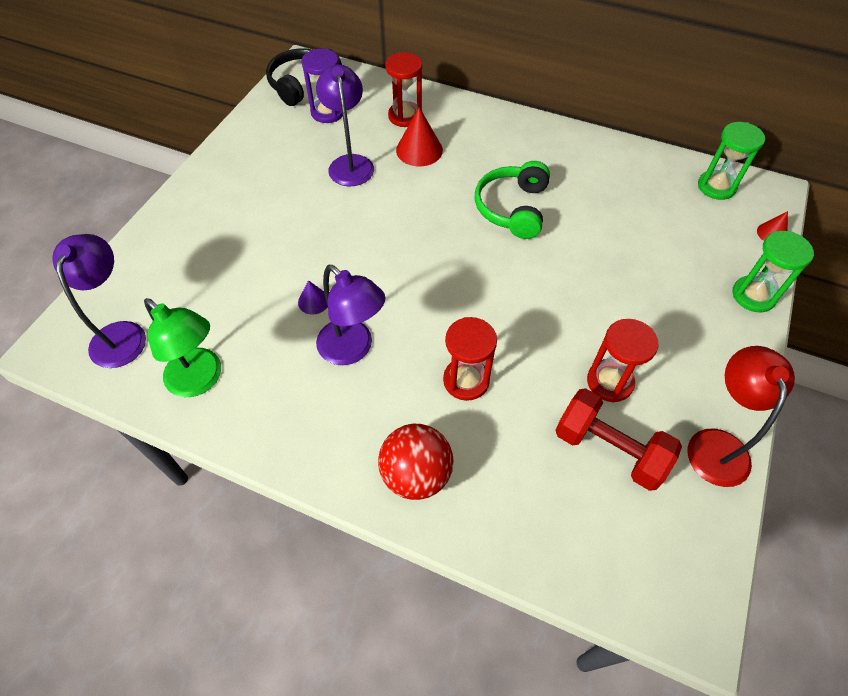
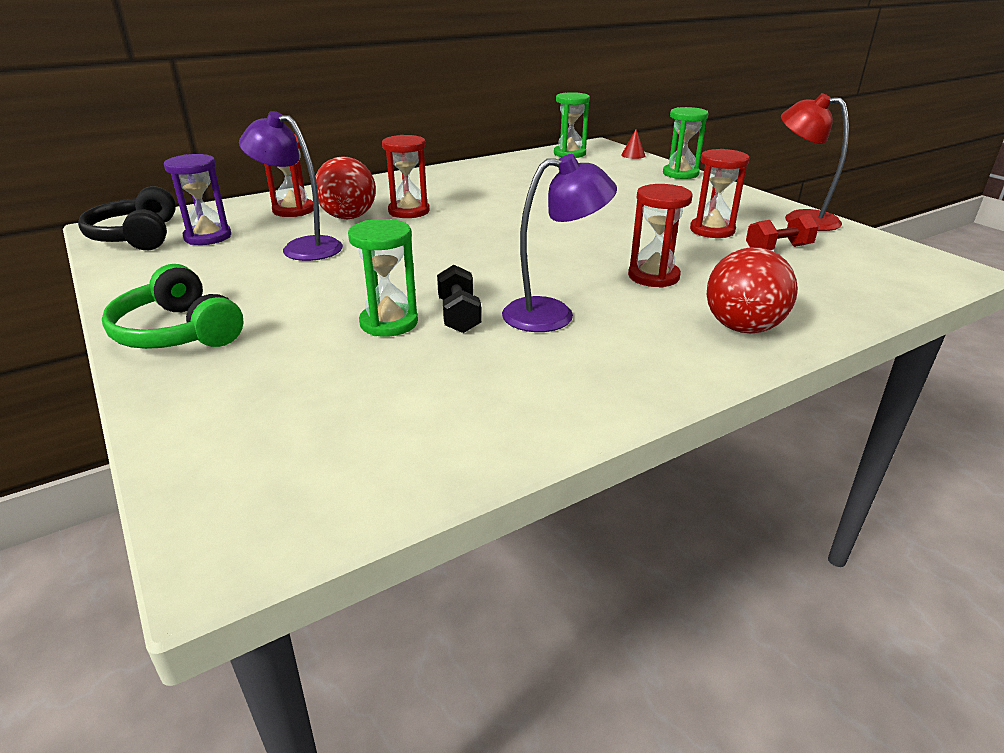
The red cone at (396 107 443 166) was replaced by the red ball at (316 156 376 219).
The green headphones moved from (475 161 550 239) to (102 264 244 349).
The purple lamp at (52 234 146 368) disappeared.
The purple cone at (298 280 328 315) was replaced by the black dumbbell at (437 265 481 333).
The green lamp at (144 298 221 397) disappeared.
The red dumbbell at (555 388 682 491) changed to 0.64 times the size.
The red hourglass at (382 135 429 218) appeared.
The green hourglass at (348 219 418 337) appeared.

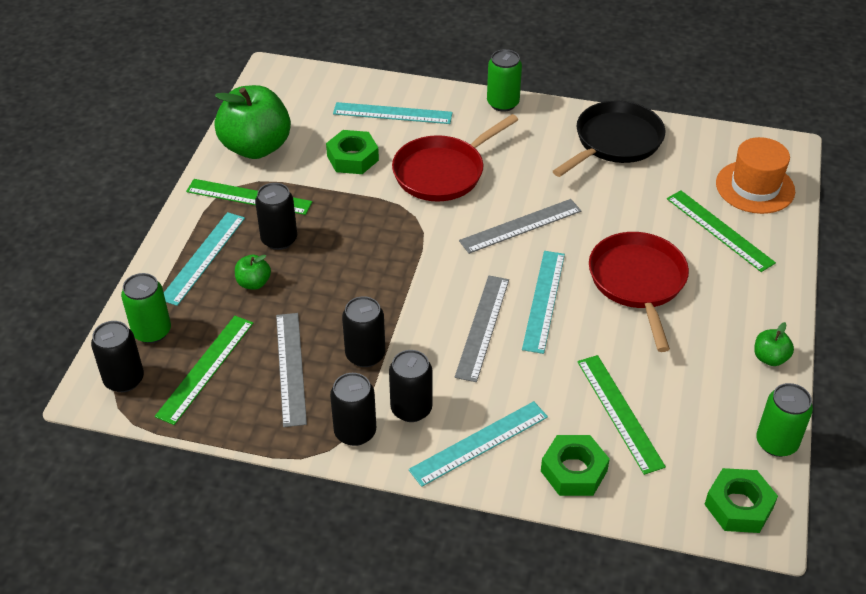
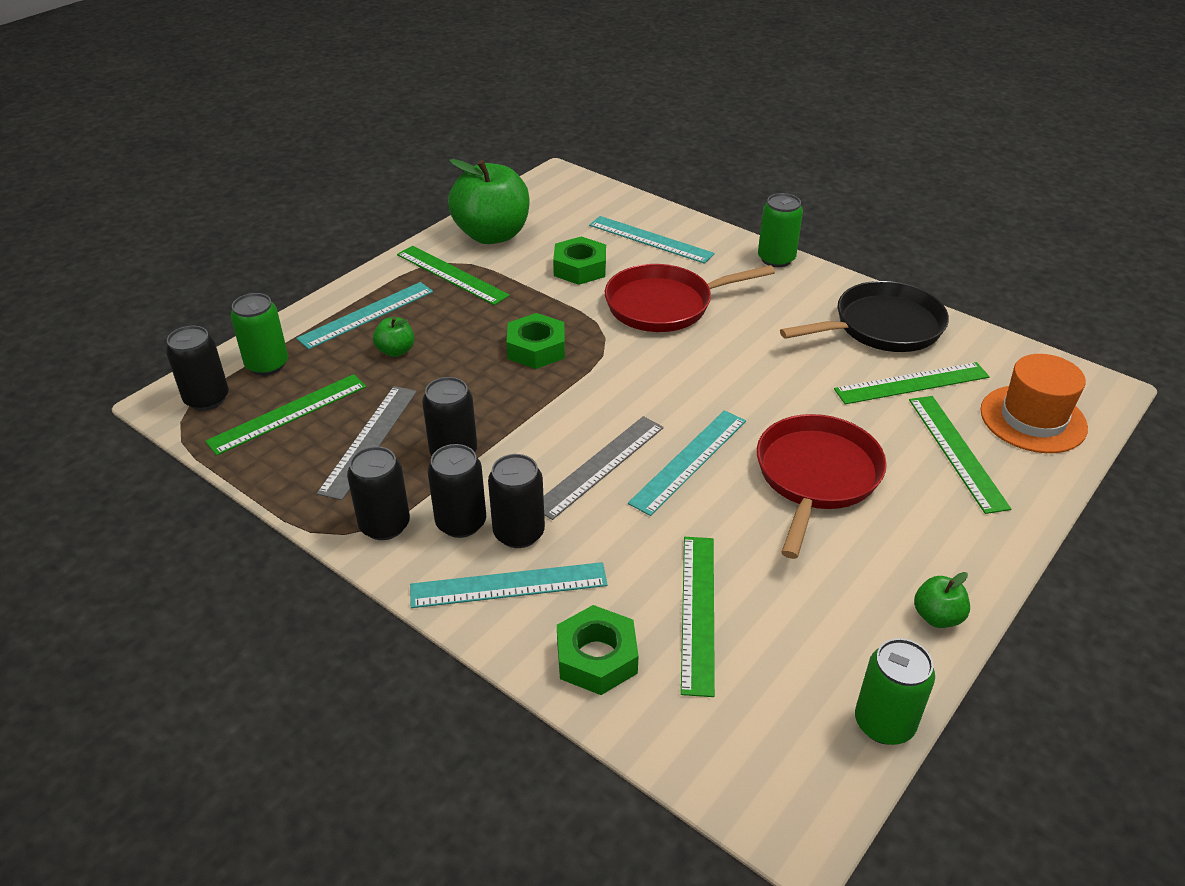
The black can moved from (255 183 297 250) to (488 454 545 548).
The grey ruler at (459 199 581 254) disappeared.
The green nut moved from (704 468 778 533) to (507 313 565 369).
The green ruler at (834 362 990 404) appeared.

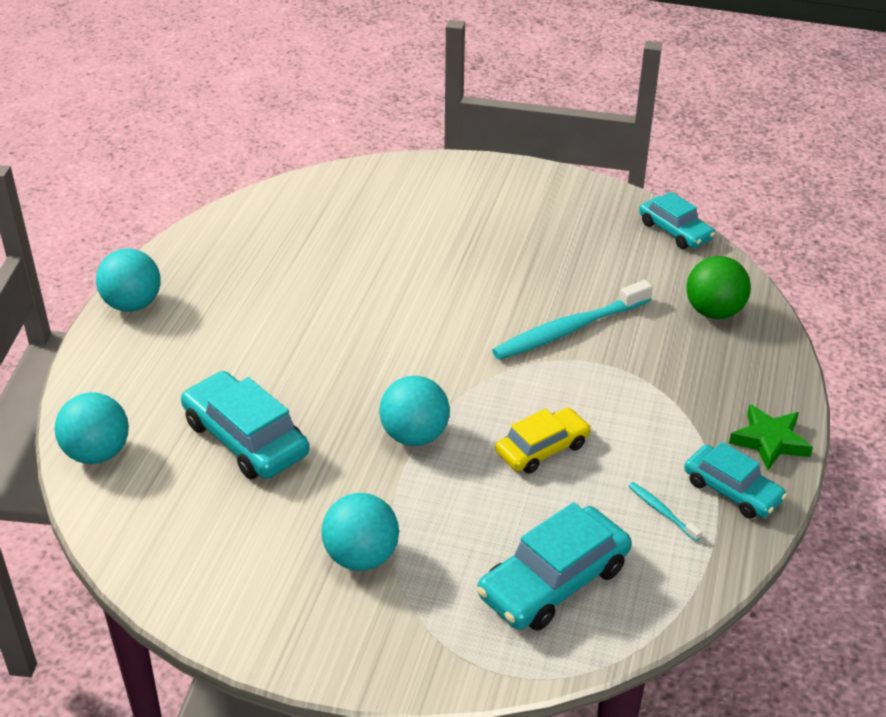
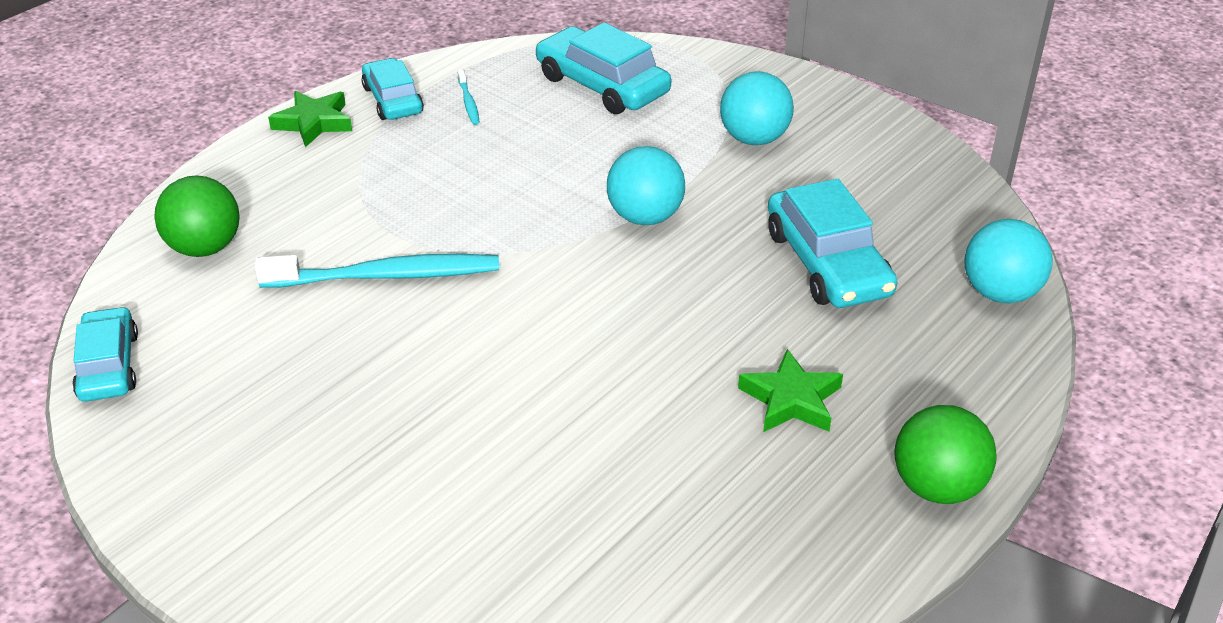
The turquoise ball at (96 248 161 312) became the green ball at (895 405 996 504).
The yellow car at (495 408 591 474) disappeared.
The turquoise car at (477 502 632 631) turned 120 degrees counterclockwise.
The green star at (738 349 843 432) appeared.

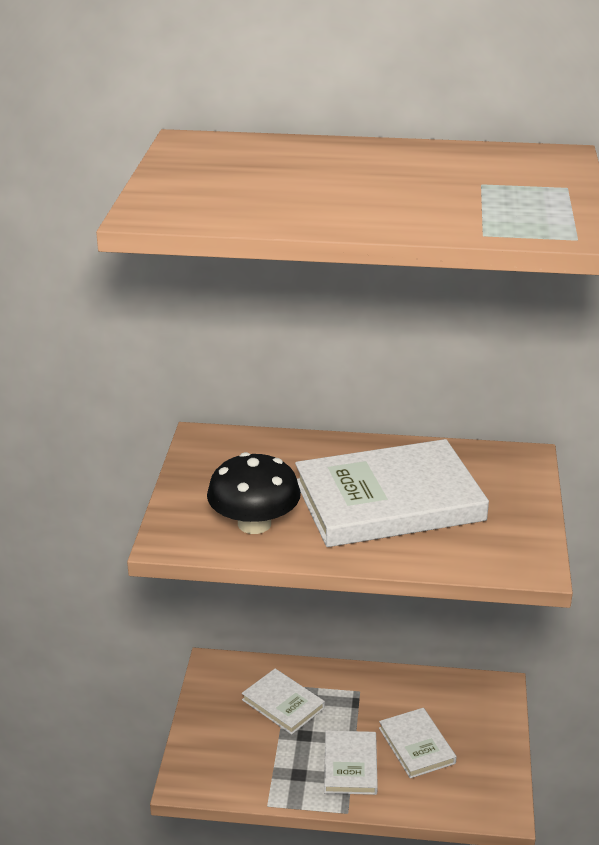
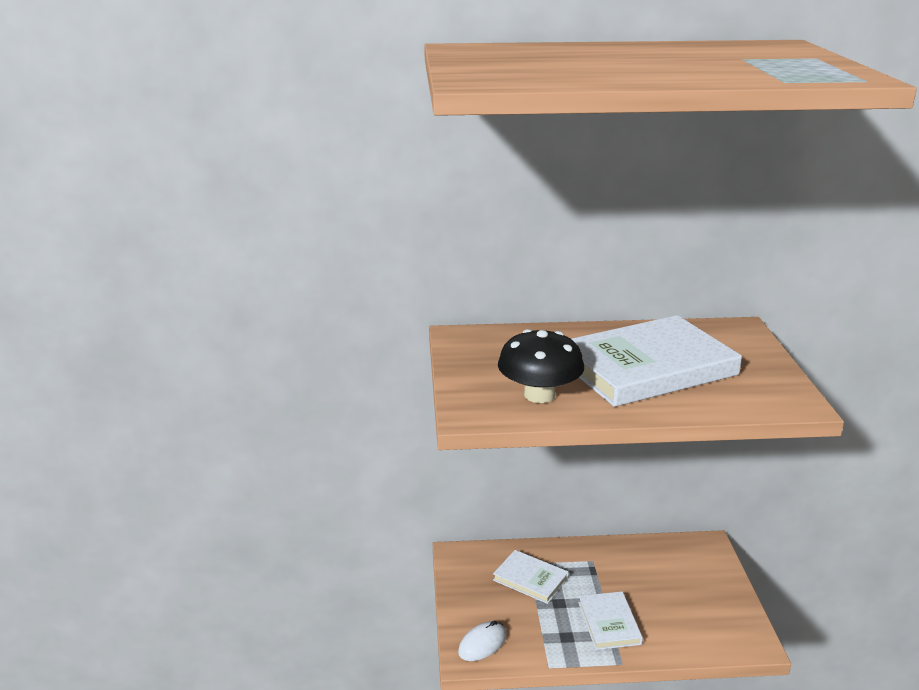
The white book at (379 708 457 778) disappeared.
The white mouse at (458 620 507 661) appeared.

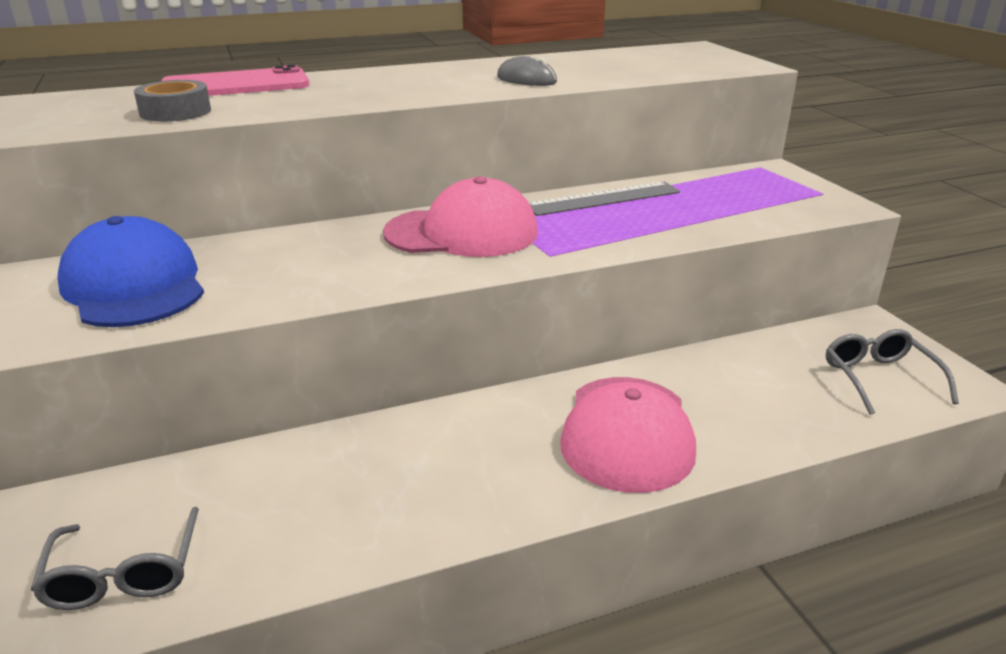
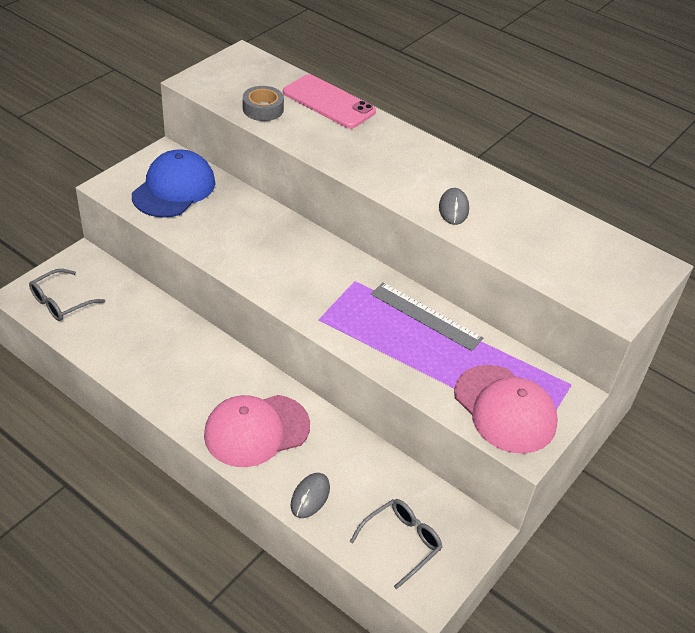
The pink cap moved from (383 176 538 257) to (454 365 558 454).
The grey mouse at (291 473 330 518) appeared.

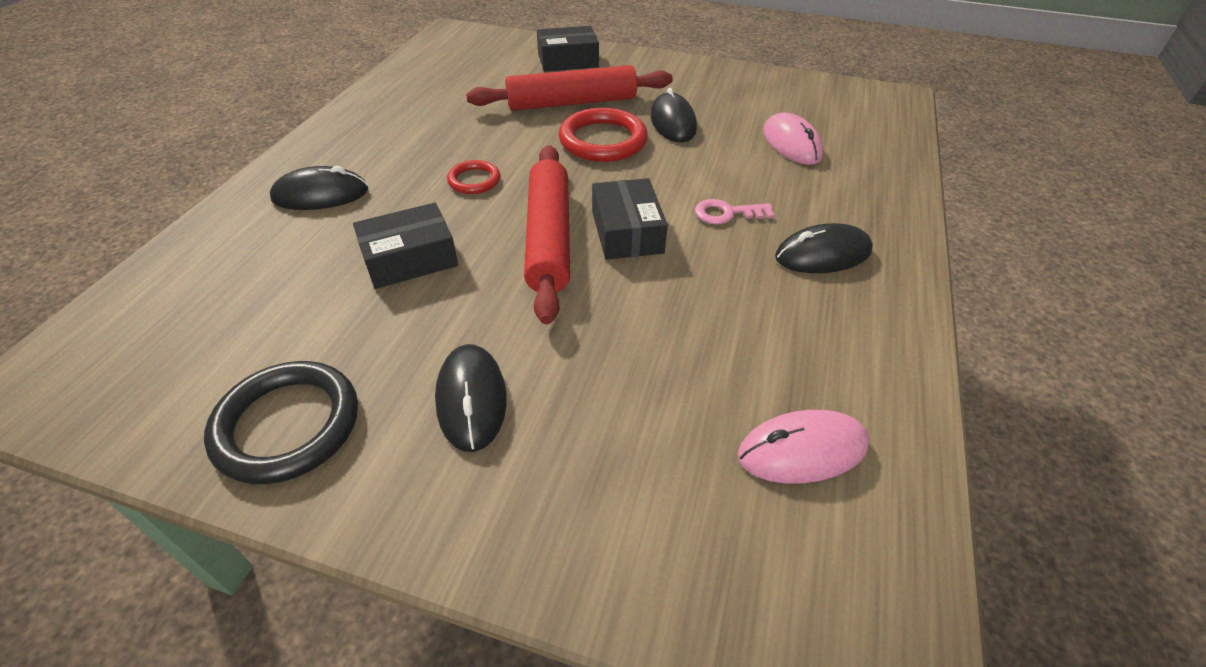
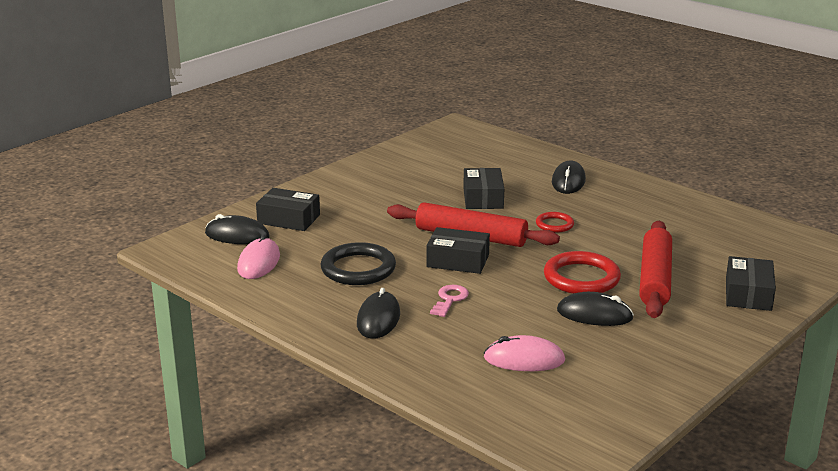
The black mouse moved from (435 344 506 452) to (205 214 270 244).
The black ring moved from (204 361 358 484) to (320 242 396 285).
The black box at (256 188 320 231) appeared.

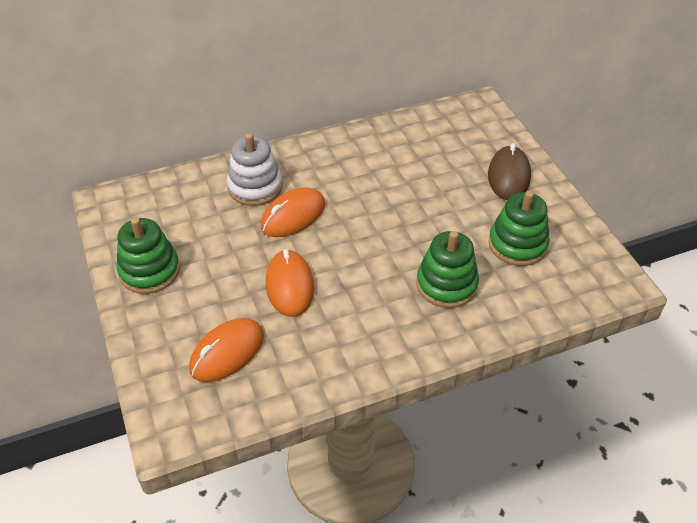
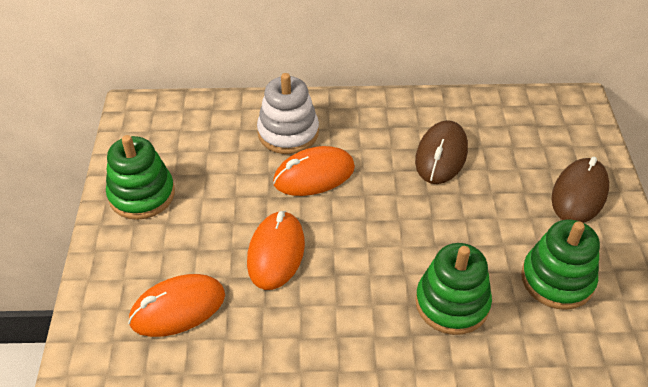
The brown mouse at (415 120 468 184) appeared.

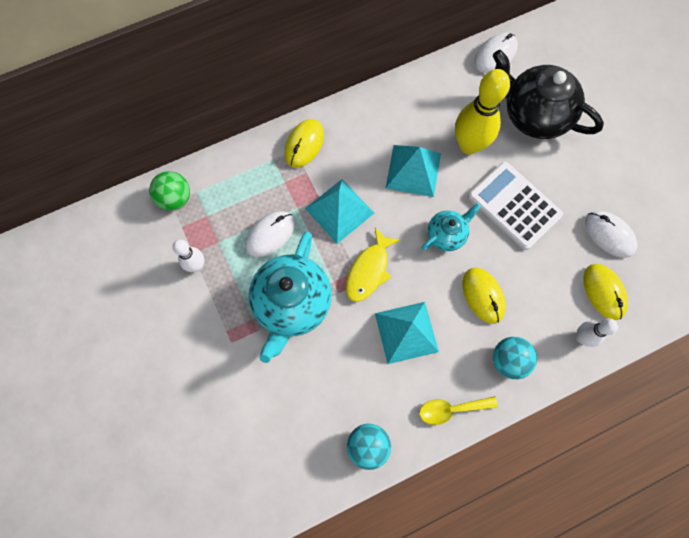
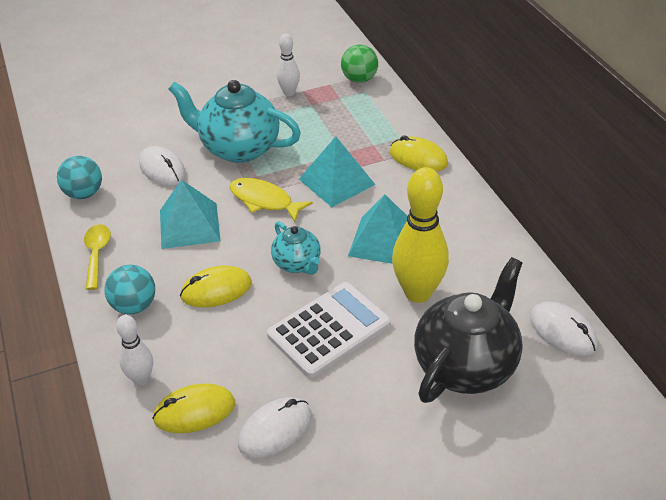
The white mouse moved from (245 211 295 257) to (139 146 186 186).

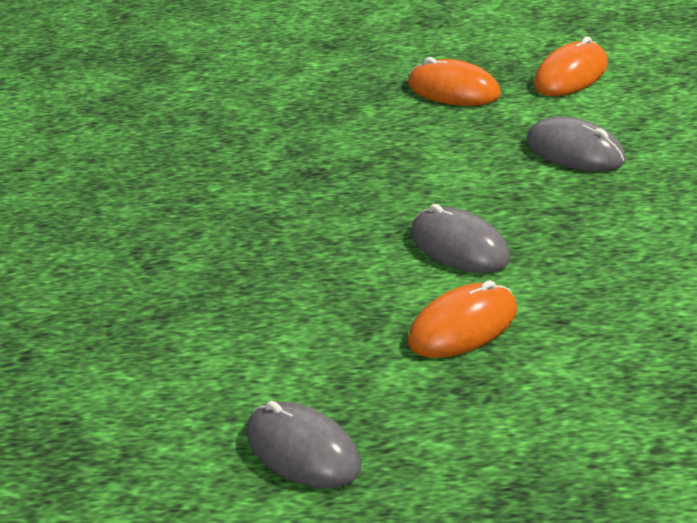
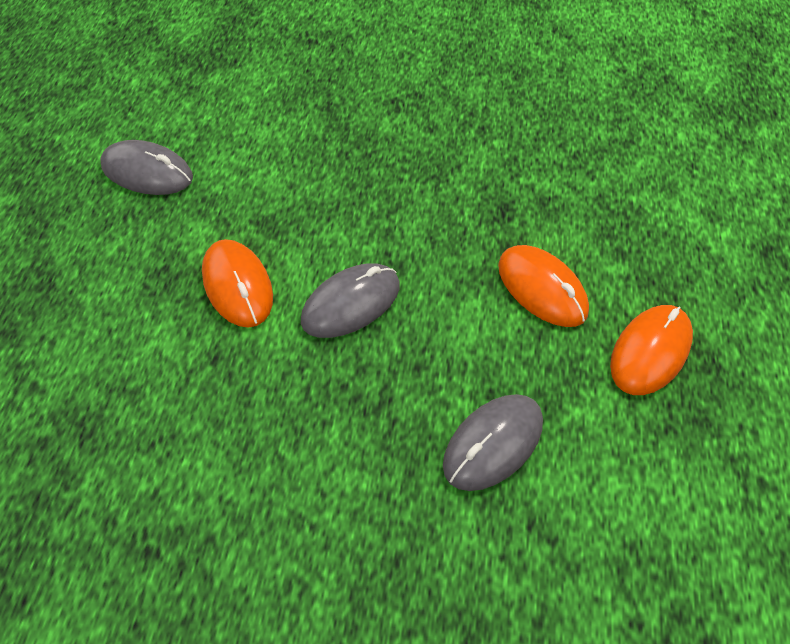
The orange mouse moved from (534 36 608 96) to (498 245 589 327).
The grey mouse at (246 401 361 488) turned 60 degrees clockwise.

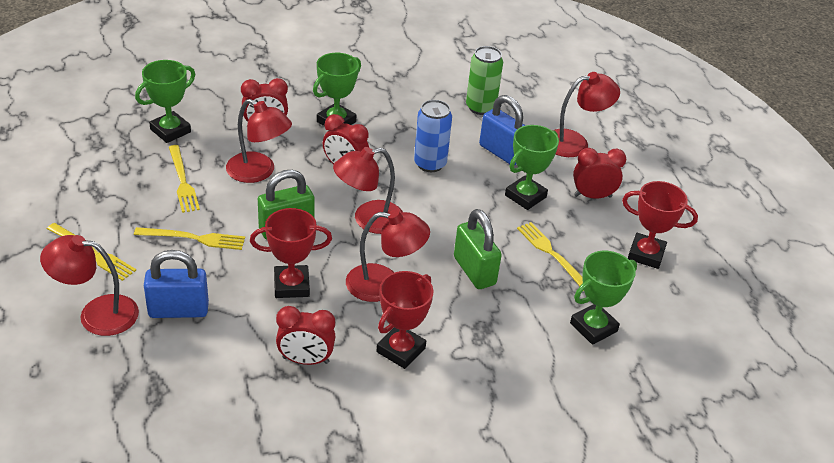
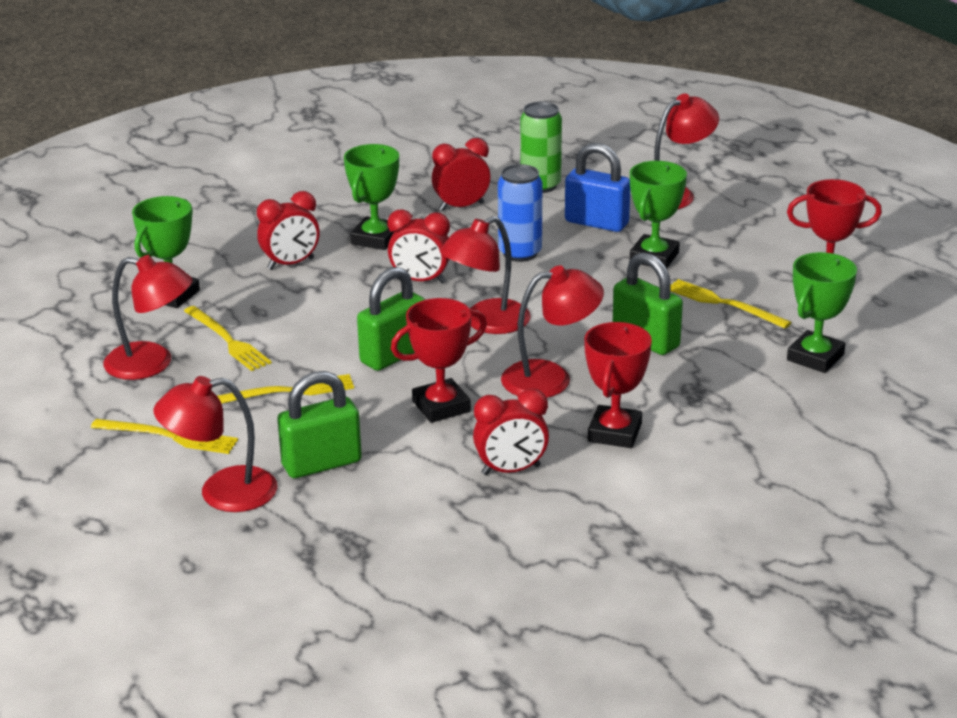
The red lamp moved from (226 99 292 183) to (103 255 193 380).
The red clock moved from (573 148 626 199) to (432 138 490 211).
The blue padlock at (144 250 209 318) became the green padlock at (277 371 362 478).

